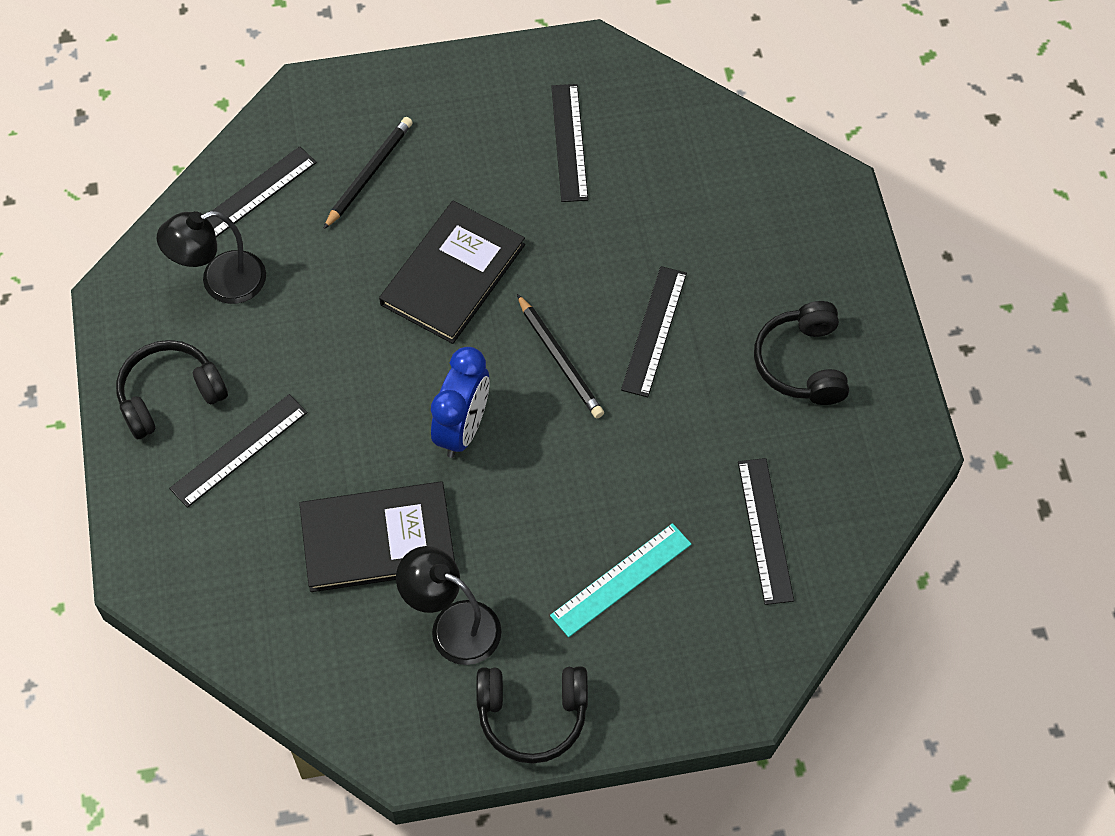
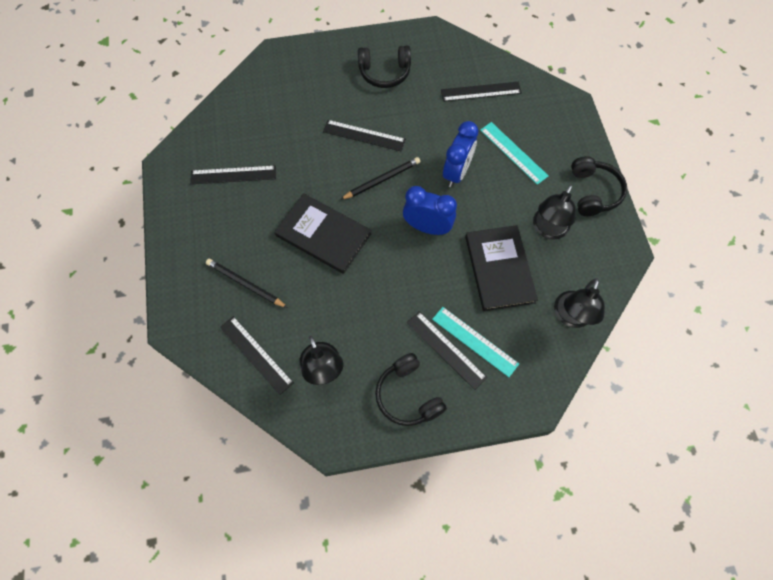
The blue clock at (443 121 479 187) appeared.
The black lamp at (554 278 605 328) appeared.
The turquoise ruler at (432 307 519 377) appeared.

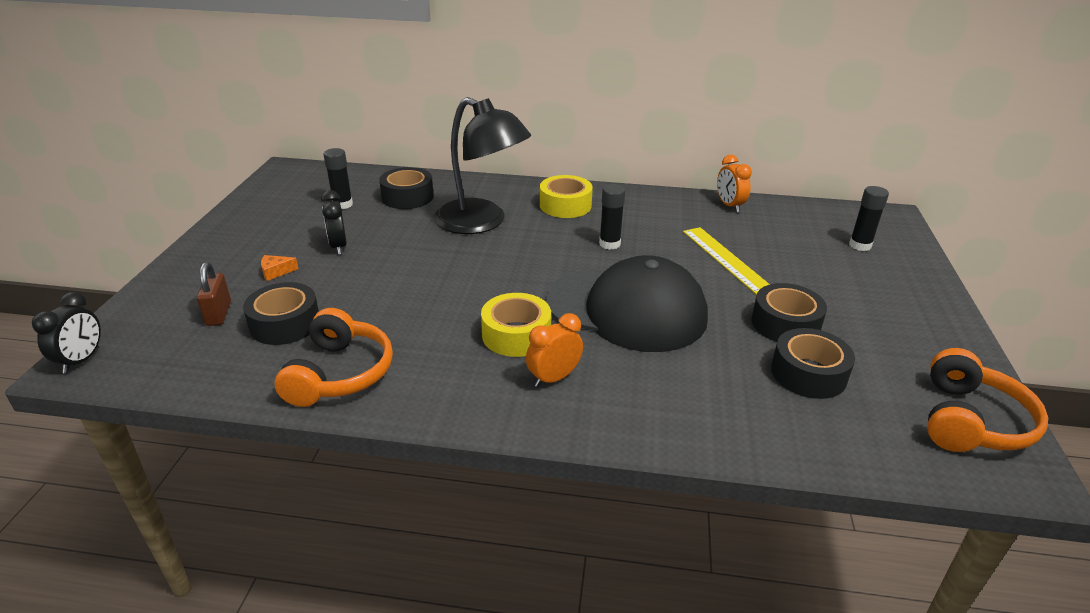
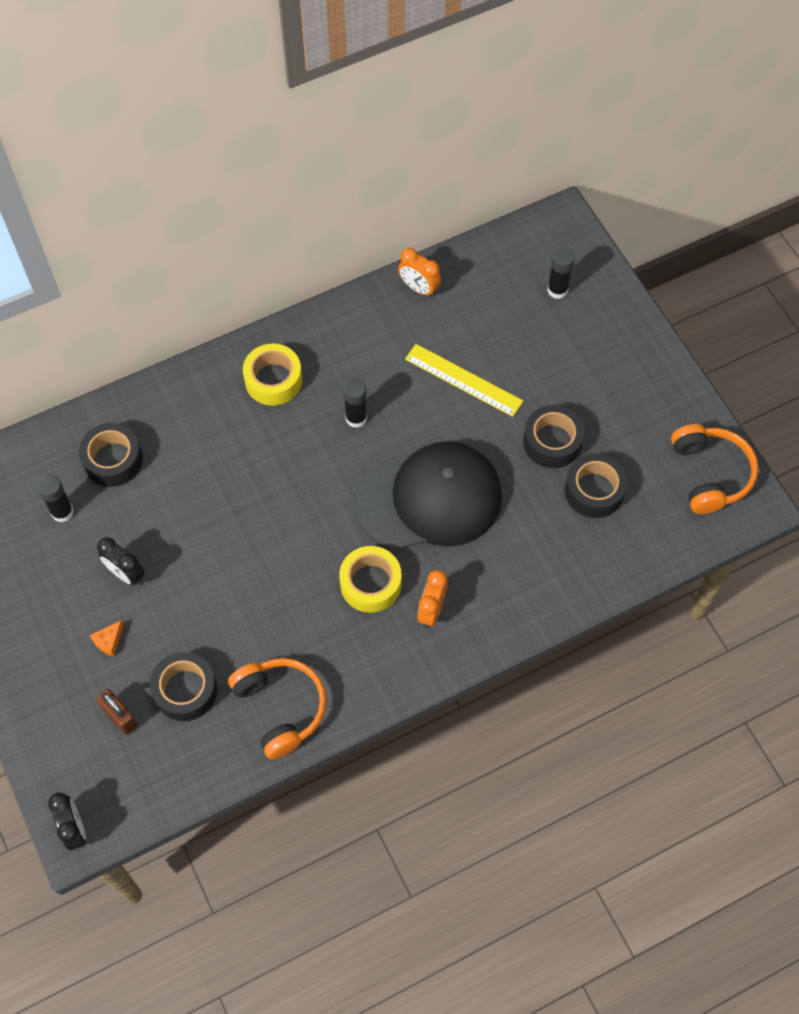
The black lamp at (434 97 531 234) disappeared.

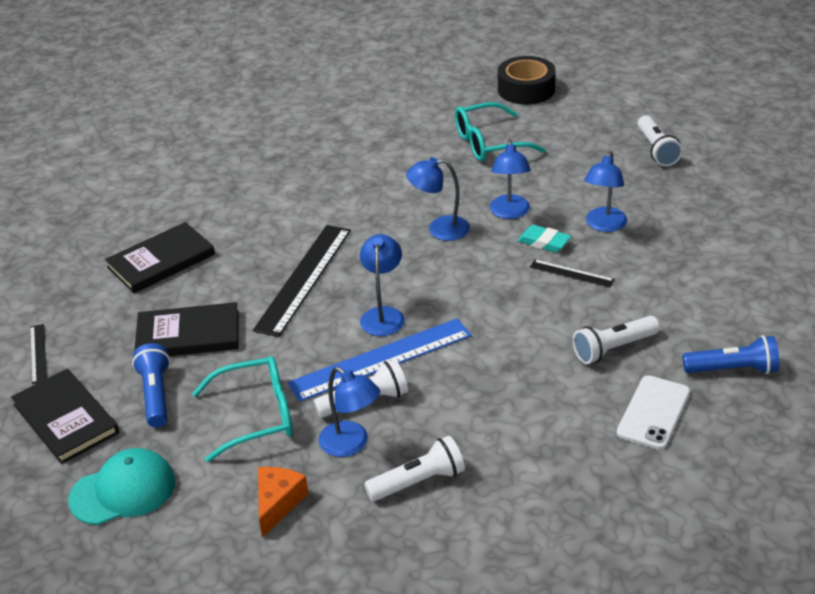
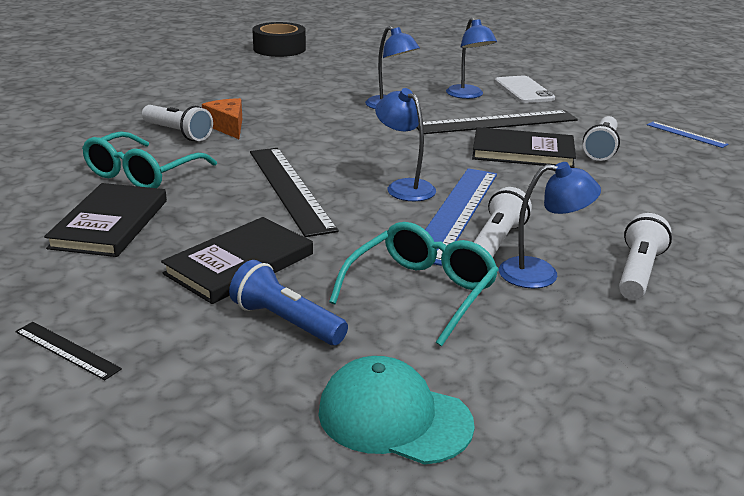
The turquoise glasses moved from (455 102 546 161) to (82 131 217 188).
The white flashlight moved from (637 115 683 166) to (142 105 213 141).
The blue lamp at (406 157 470 241) disappeared.
The turquoise eraser at (517 225 571 252) disappeared.
The black ruler at (530 259 615 287) changed to 2.10 times the size.
The blue flashlight at (683 335 779 374) was replaced by the blue ruler at (647 121 728 148).
The black book moved from (11 369 119 464) to (472 127 576 168).
The white phone moved from (617 375 690 450) to (495 75 555 103).
The turquoise cap at (68 448 175 525) turned 90 degrees counterclockwise.
The orange cheese moved from (258 467 308 538) to (202 98 242 139).

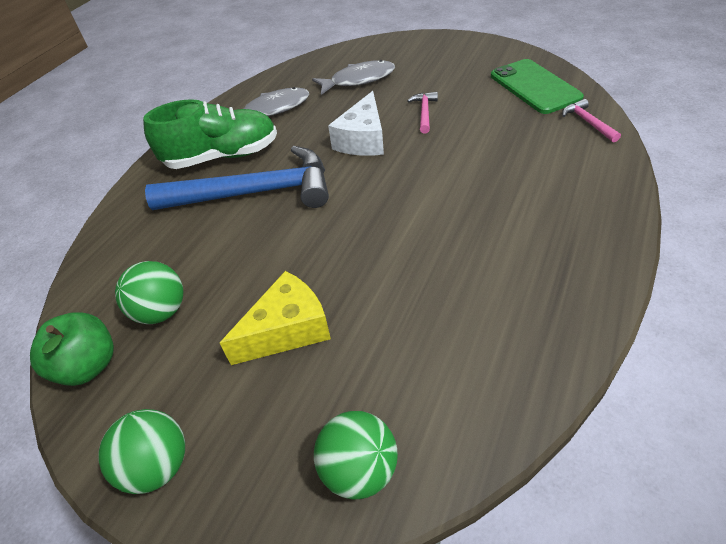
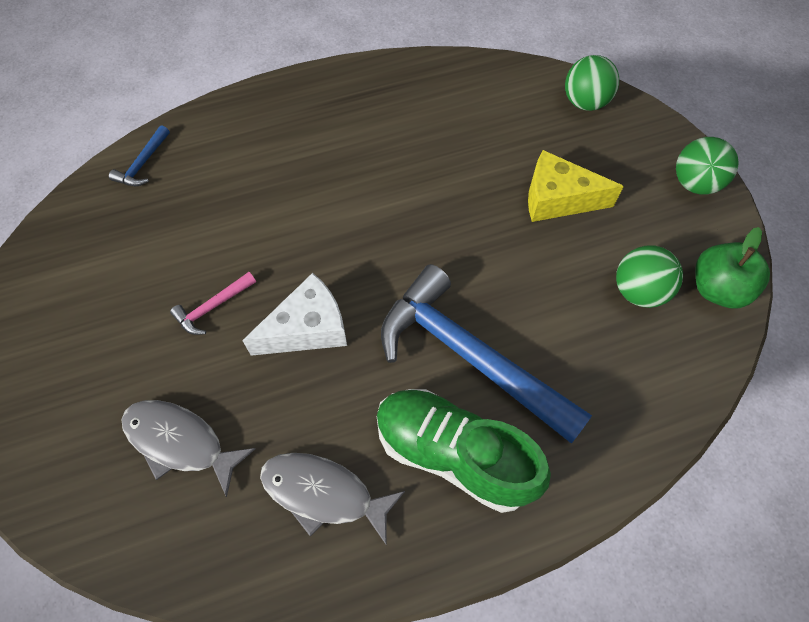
The green phone at (491 59 584 114) disappeared.
The pink hammer at (562 99 621 142) became the blue hammer at (109 125 170 186).

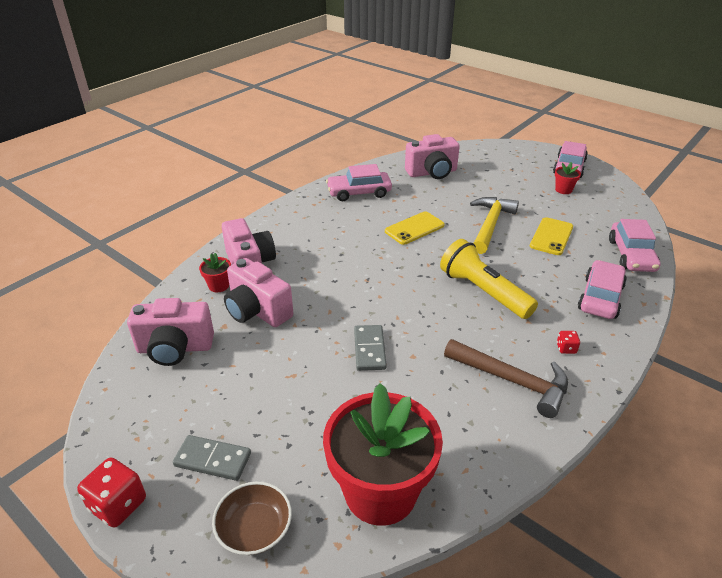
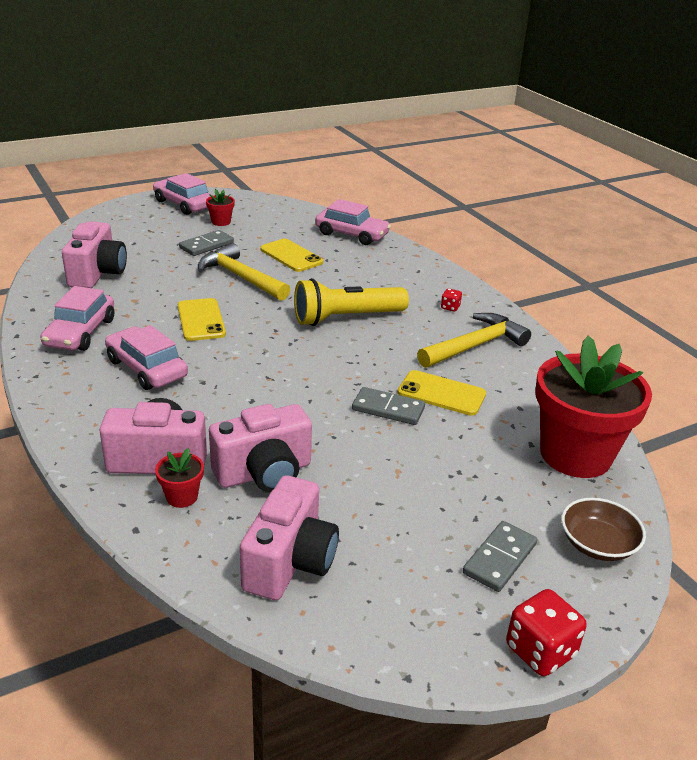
The pink car moved from (578 260 627 319) to (105 325 188 390).
The brown hammer at (444 339 568 418) became the yellow hammer at (417 313 531 368).
The grey domino at (179 230 234 256) appeared.
The yellow phone at (397 370 486 416) appeared.

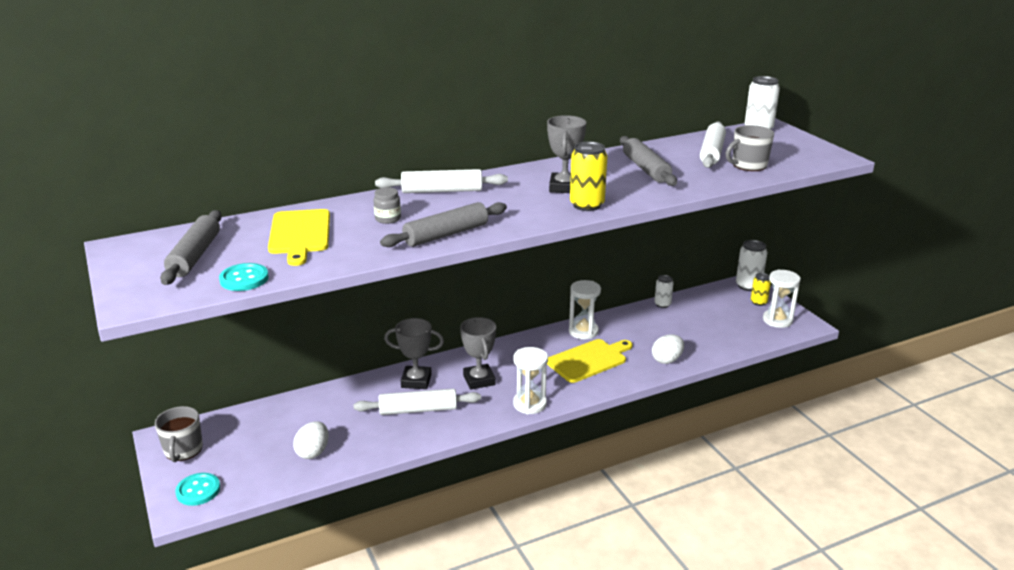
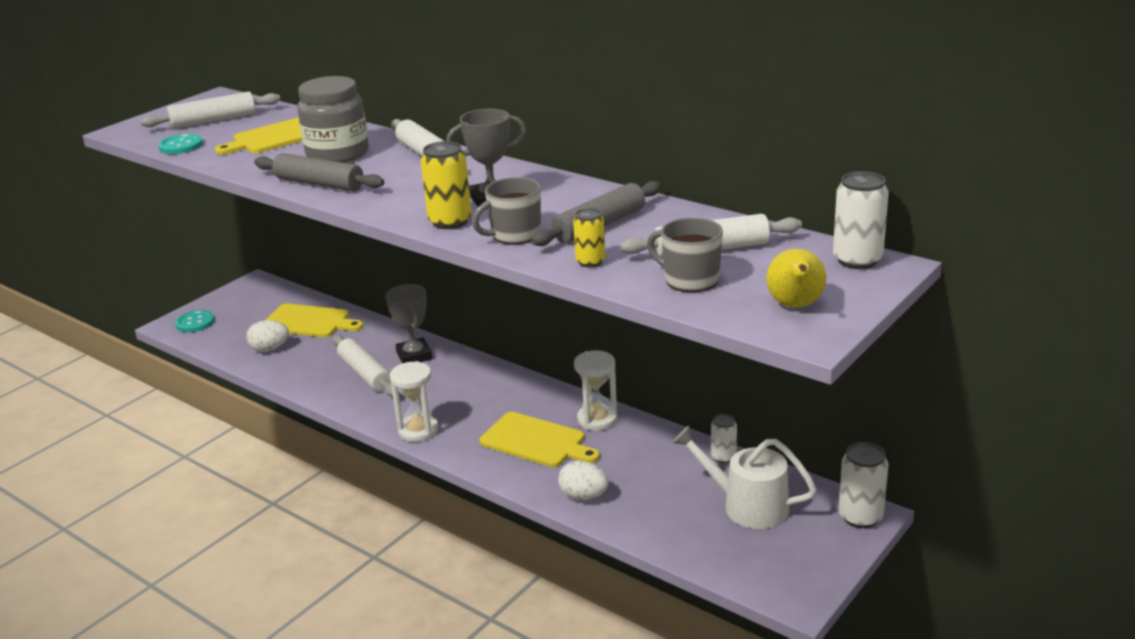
The grey jar at (373 187 401 224) changed to 2.29 times the size.
The grey rolling pin at (160 210 222 285) became the white rolling pin at (140 92 280 129).
The white hourglass at (763 269 801 328) disappeared.
The yellow can moved from (751 273 771 306) to (573 208 605 267).
The grey trophy at (460 317 496 390) disappeared.
The grey mug moved from (155 406 203 462) to (472 177 541 245).
The yellow pear at (766 249 826 308) appeared.
The yellow cutting board at (266 304 363 337) appeared.
The white watering can at (672 426 817 529) appeared.

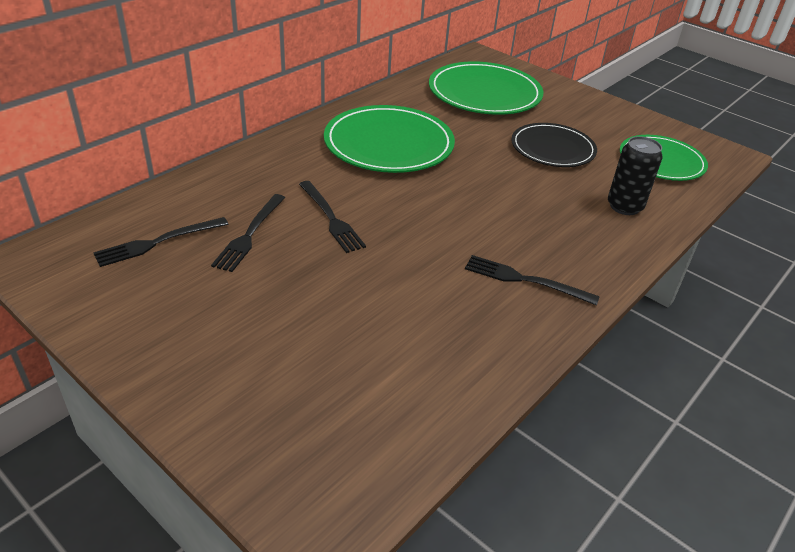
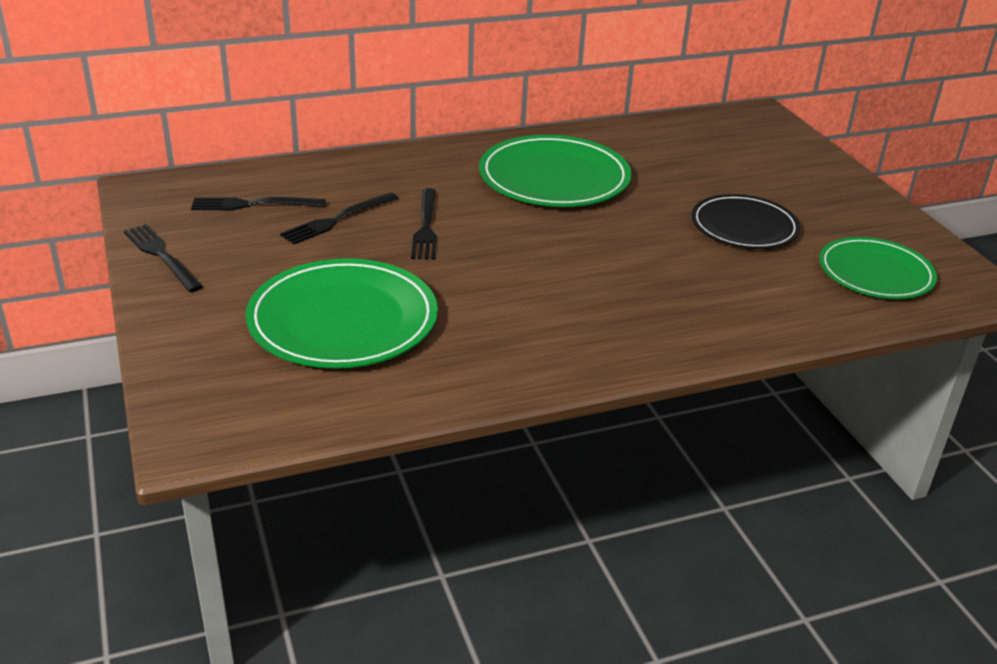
The green plate moved from (429 62 543 115) to (246 258 438 368).
The black can at (608 136 663 215) disappeared.
The black fork moved from (465 255 600 306) to (124 224 203 292).

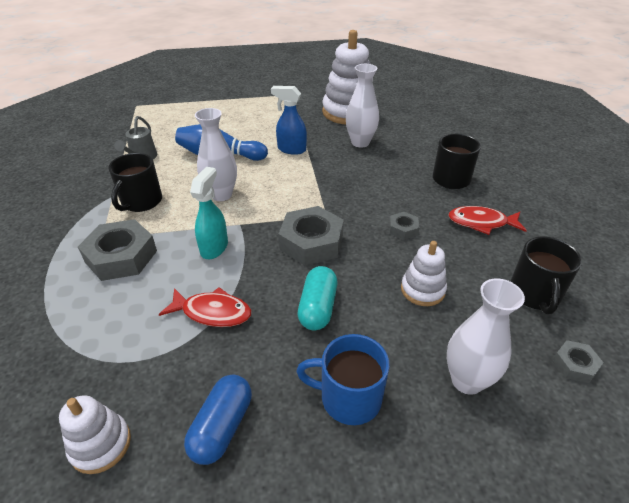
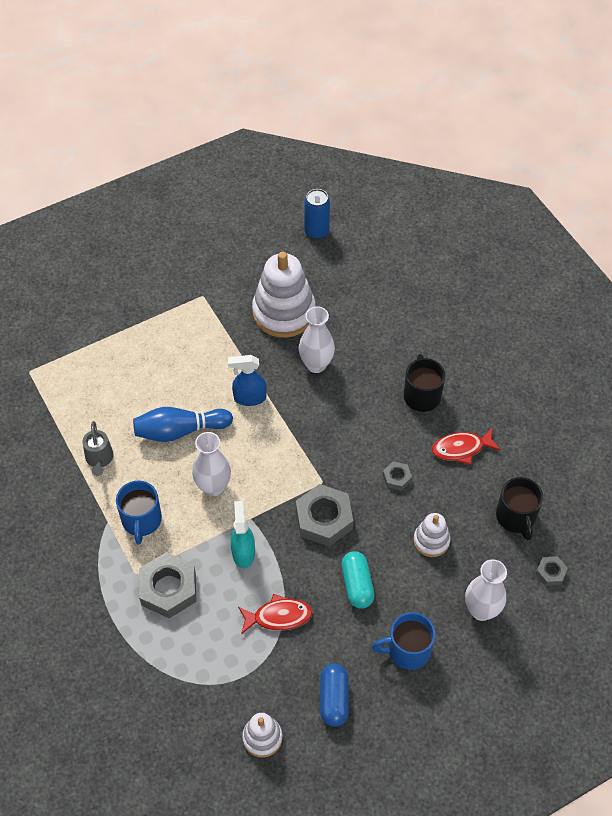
The black mug at (108 153 162 212) became the blue mug at (116 480 162 545).
The blue can at (304 189 330 240) appeared.

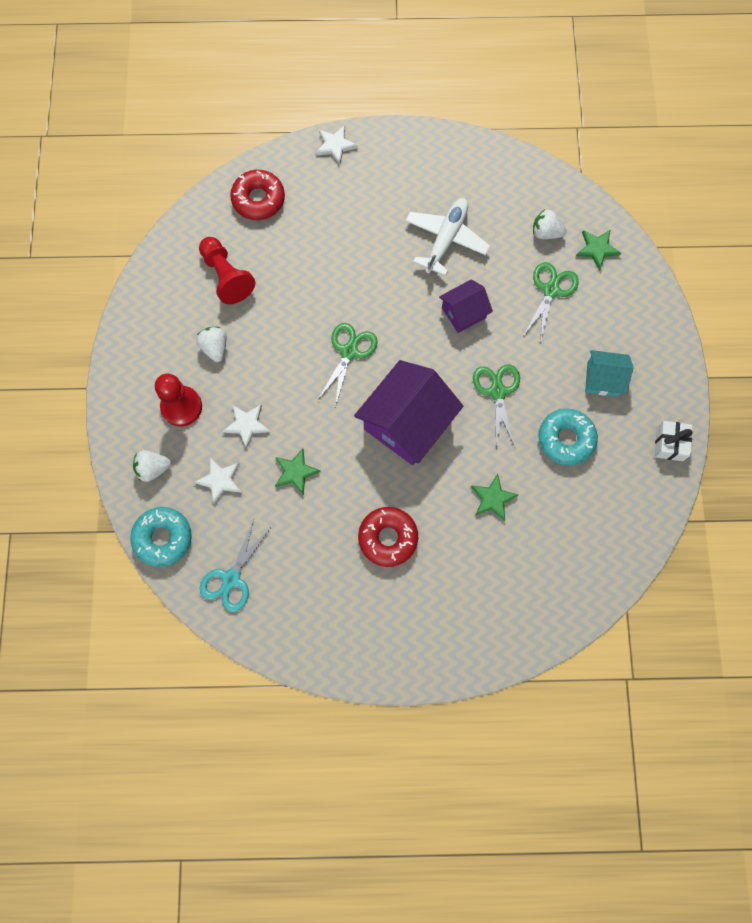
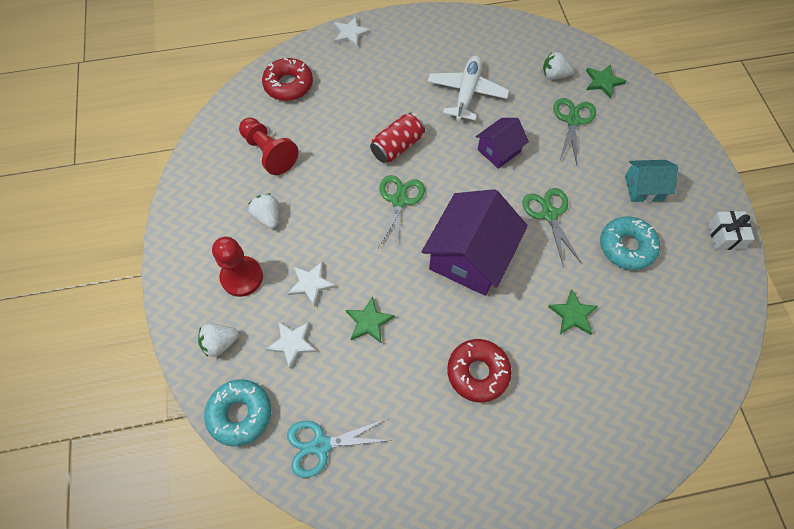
The turquoise scissors at (199 519 271 612) turned 60 degrees clockwise.
The red can at (370 113 425 163) appeared.

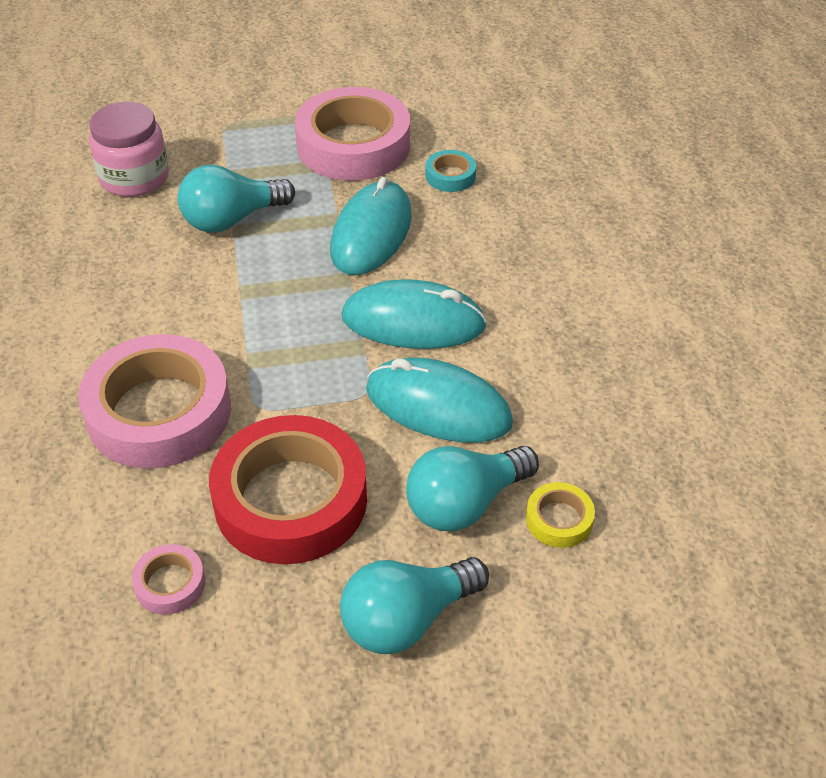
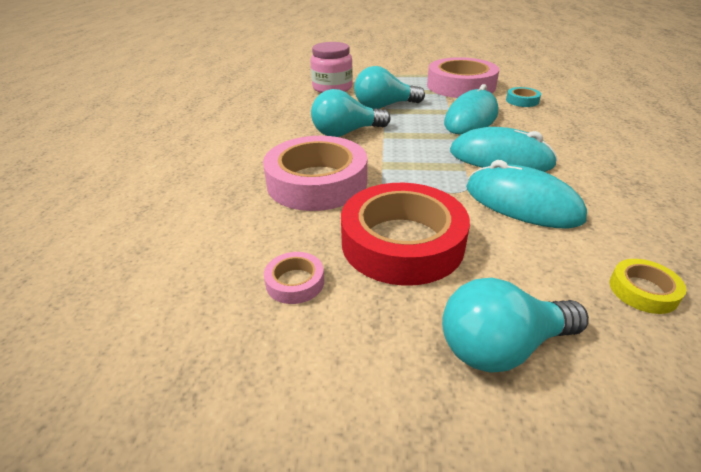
The turquoise light bulb moved from (406 446 539 531) to (311 89 390 137).

